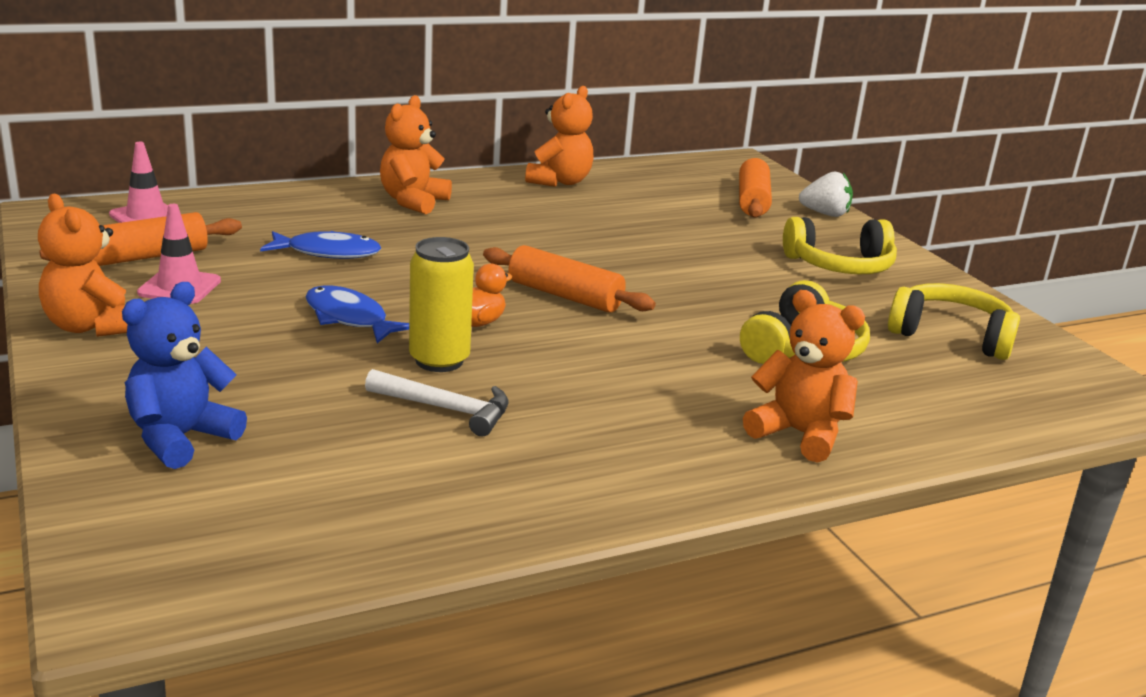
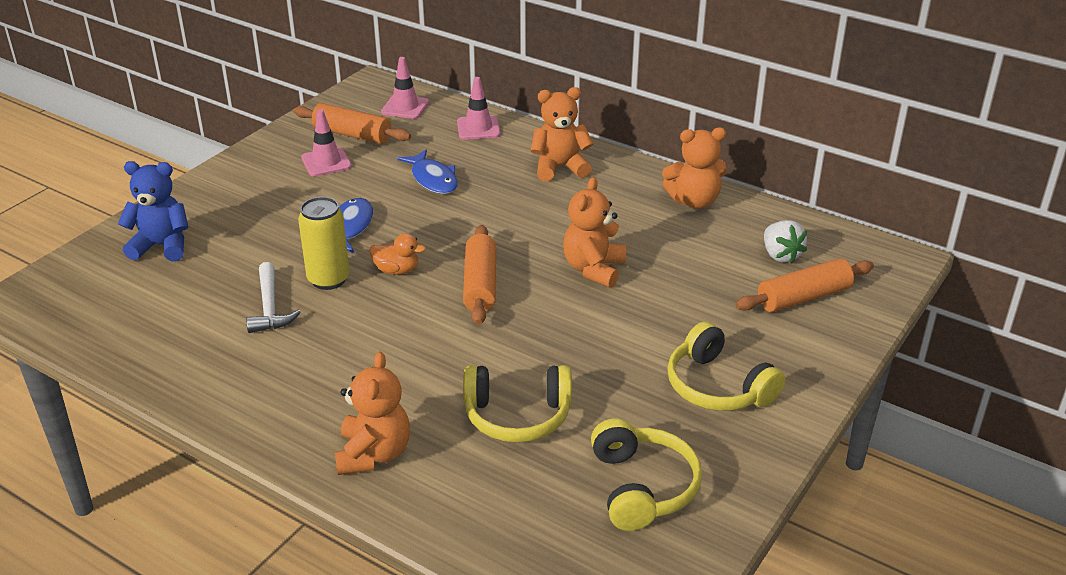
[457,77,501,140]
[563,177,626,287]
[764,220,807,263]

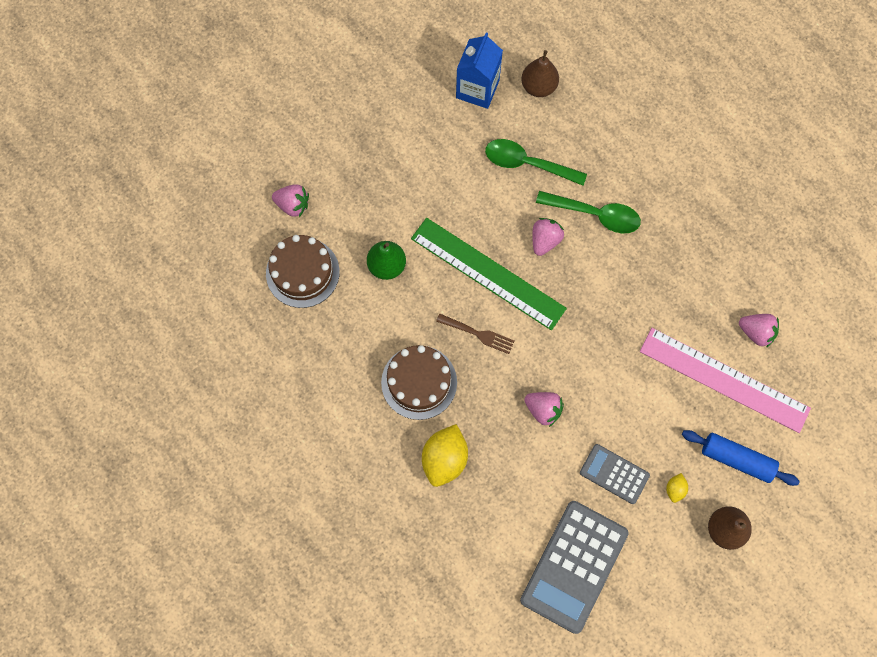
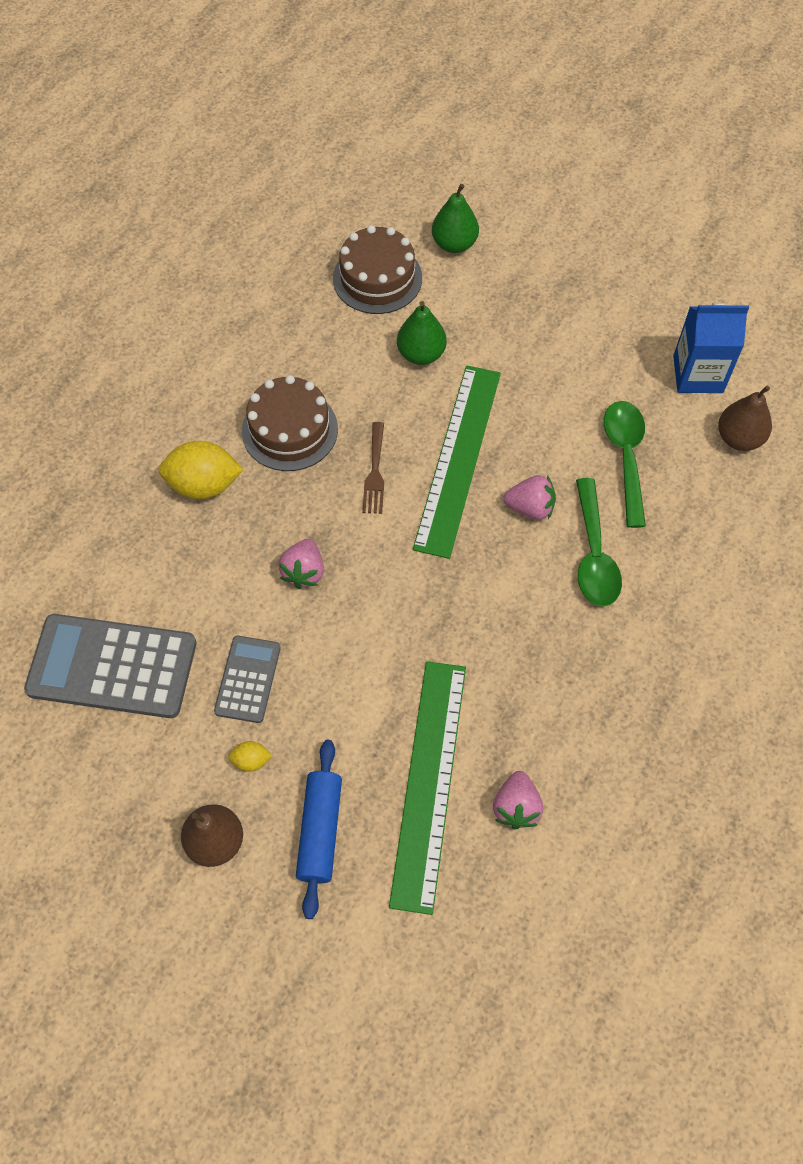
[389,661,466,915]
[432,184,479,253]

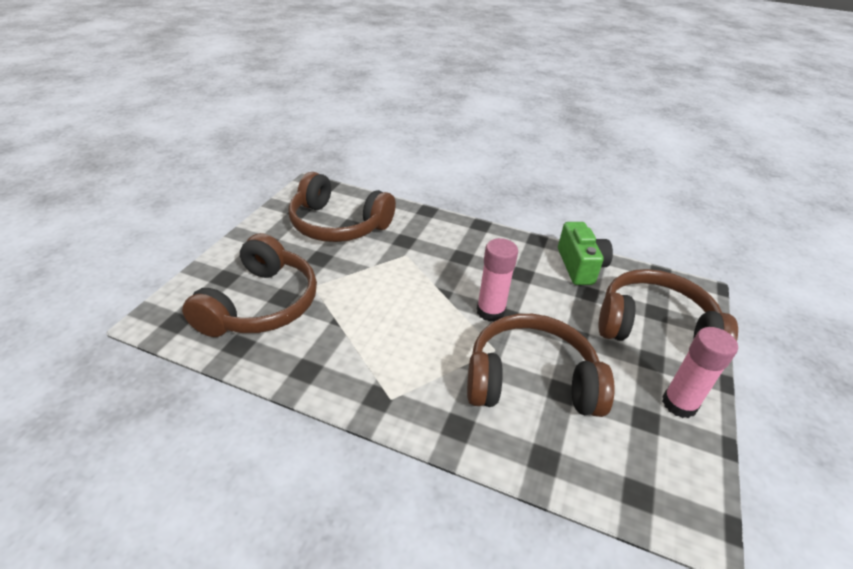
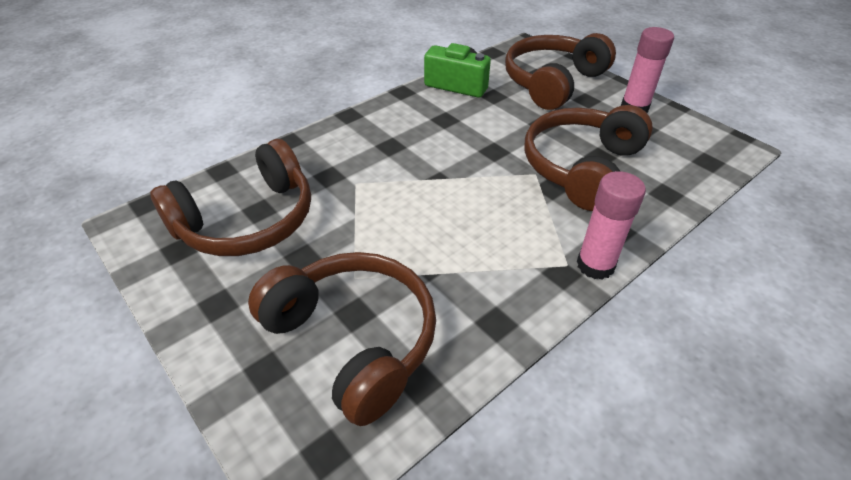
[577,171,646,280]

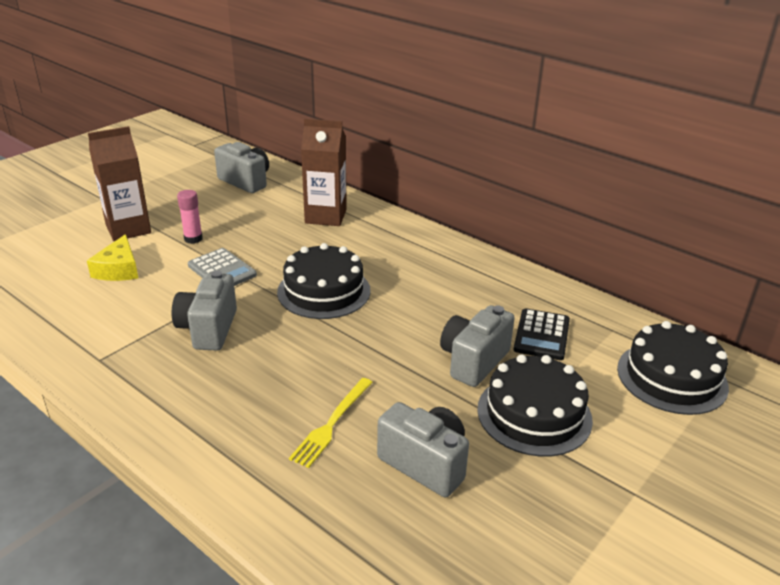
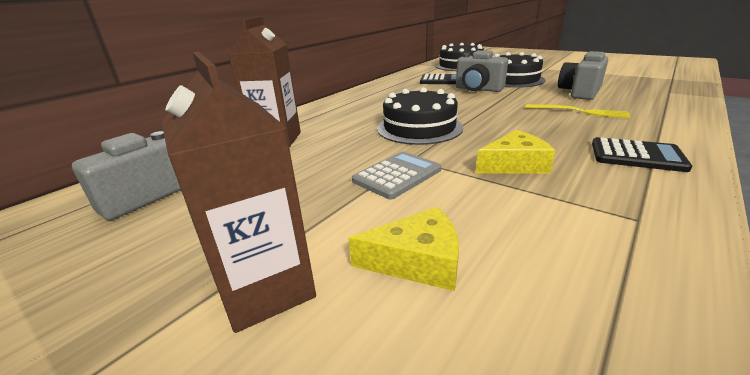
[476,130,556,174]
[592,137,692,172]
[177,190,203,244] (first image)

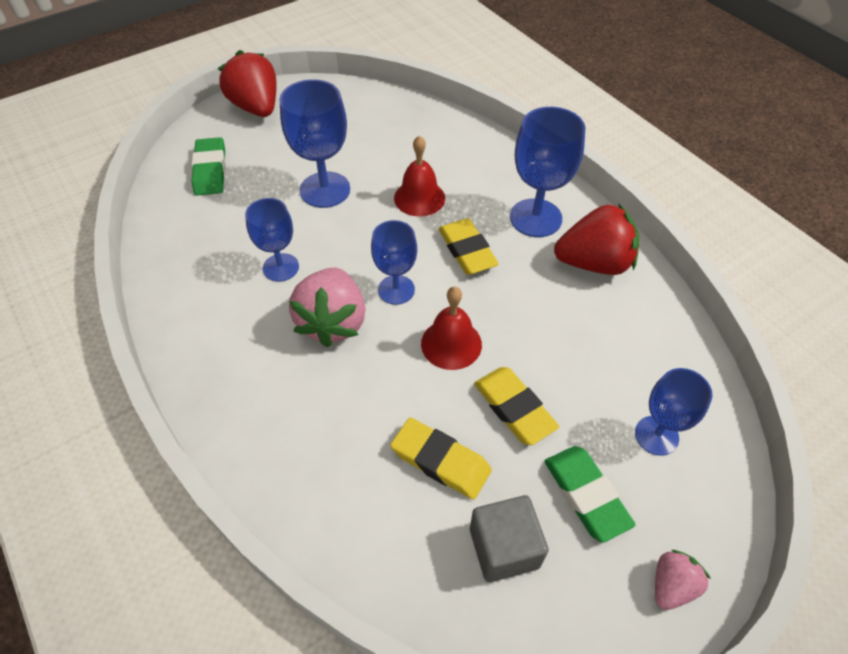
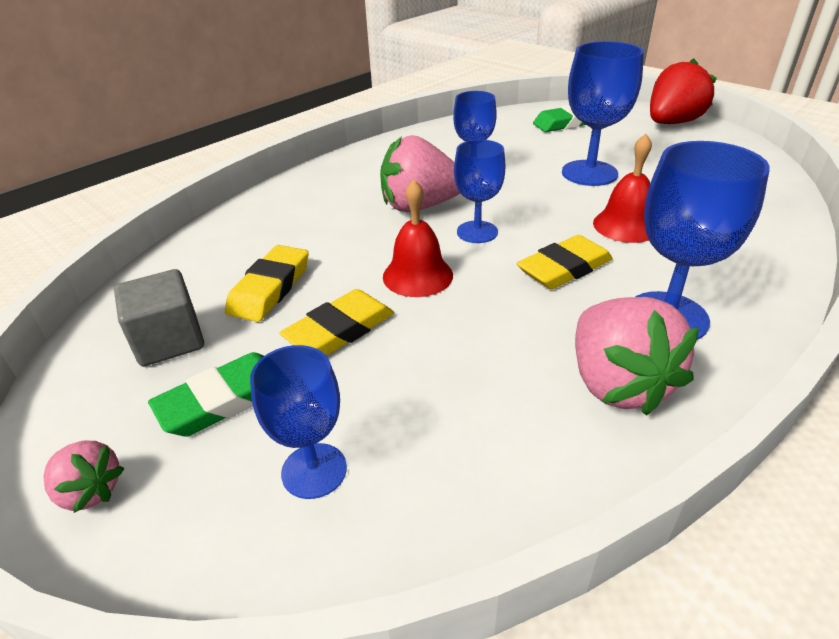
[575,297,699,416]

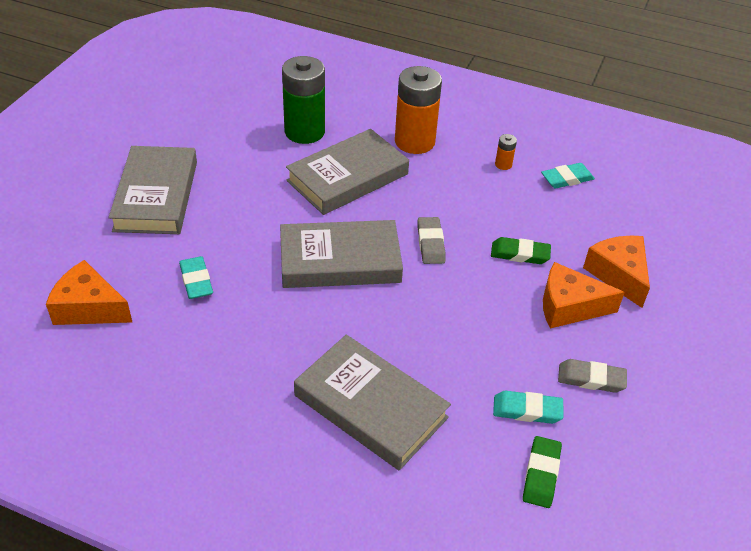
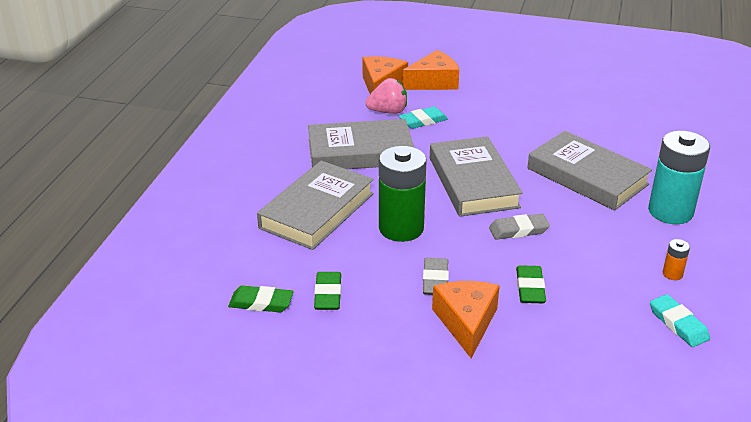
[308,119,414,169]
[314,272,341,310]
[365,78,407,114]
[379,146,427,242]
[403,50,459,90]
[423,258,449,295]
[648,131,710,224]

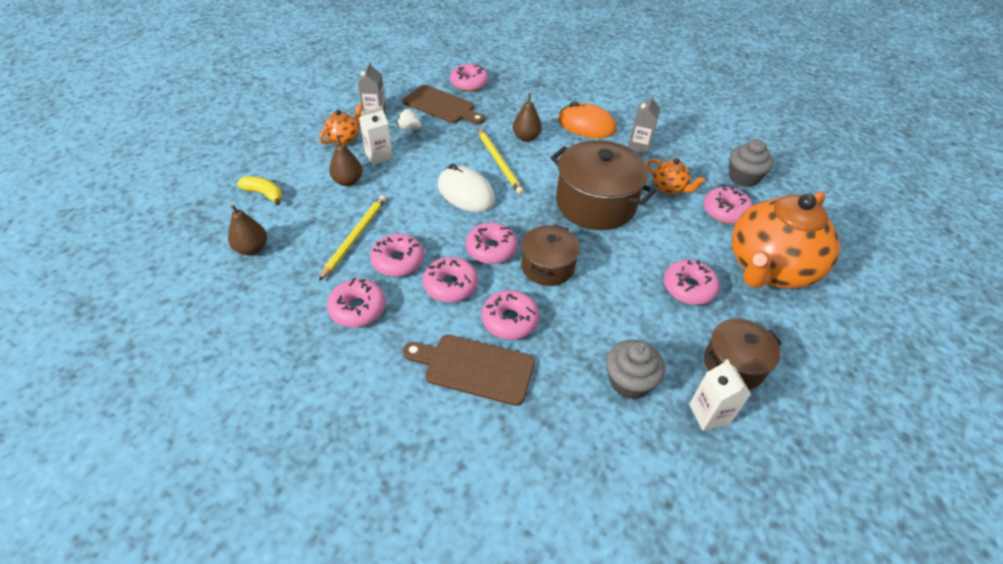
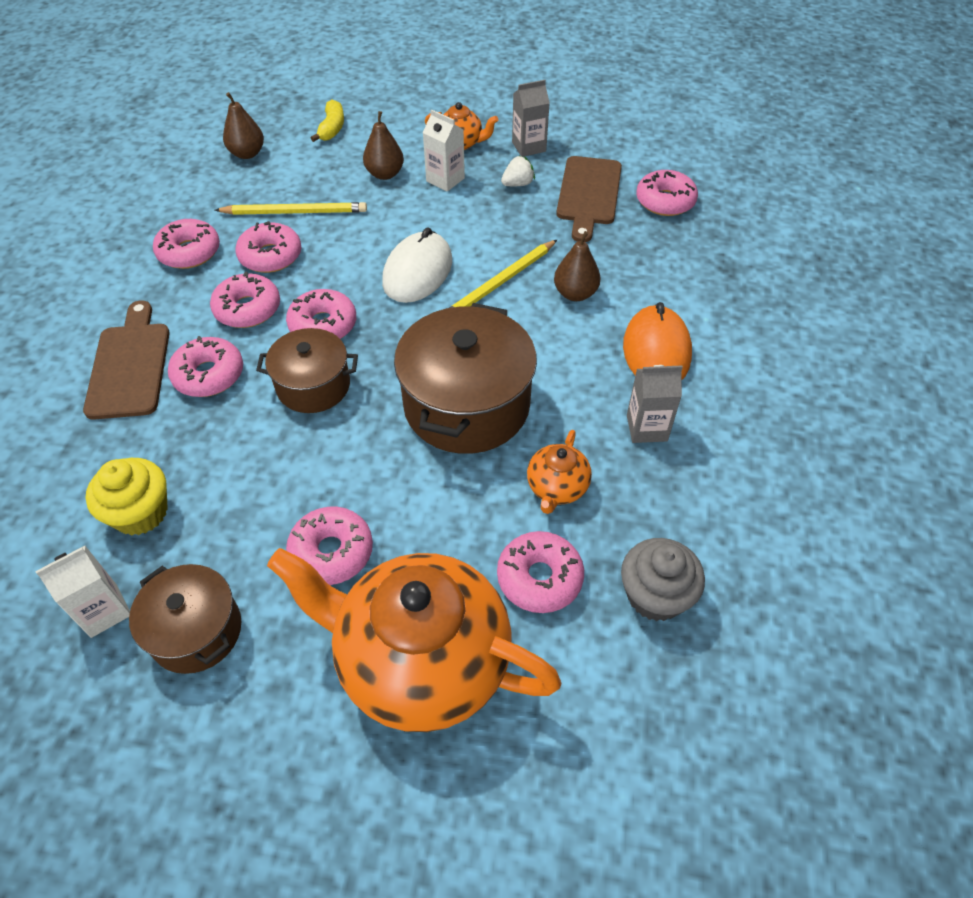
[86,458,168,535]
[501,156,535,186]

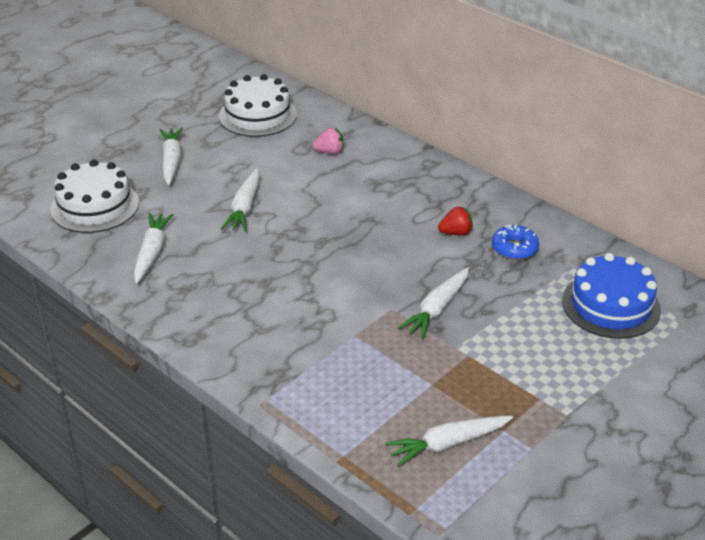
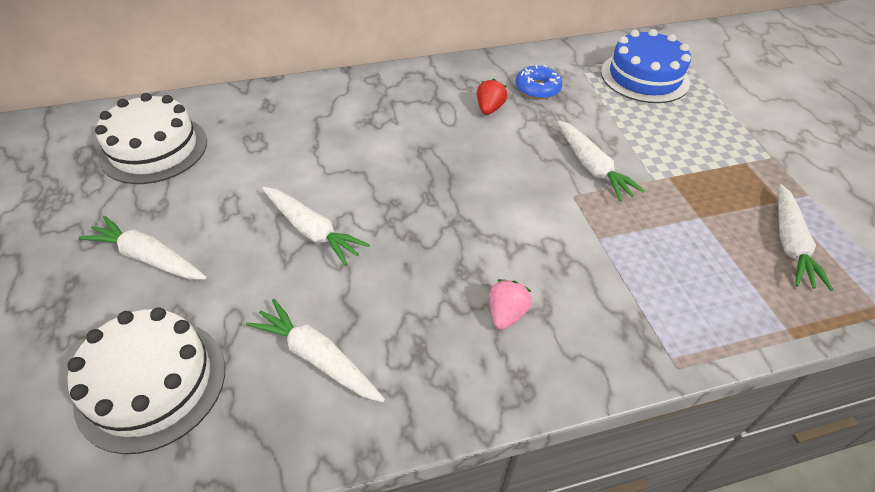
[489,279,532,330]

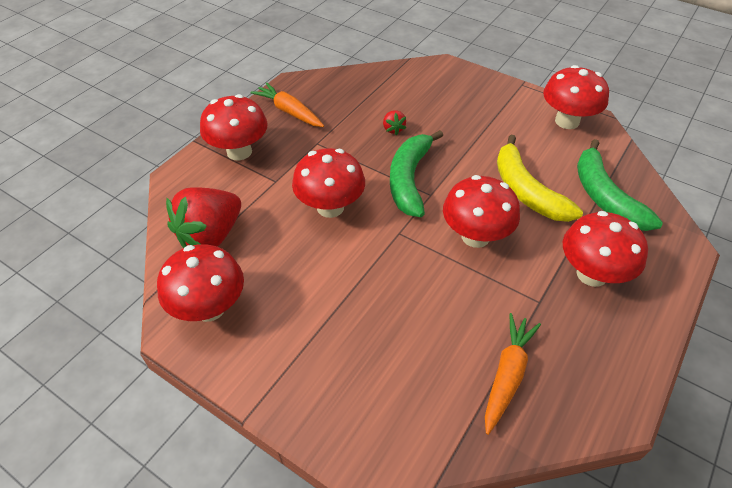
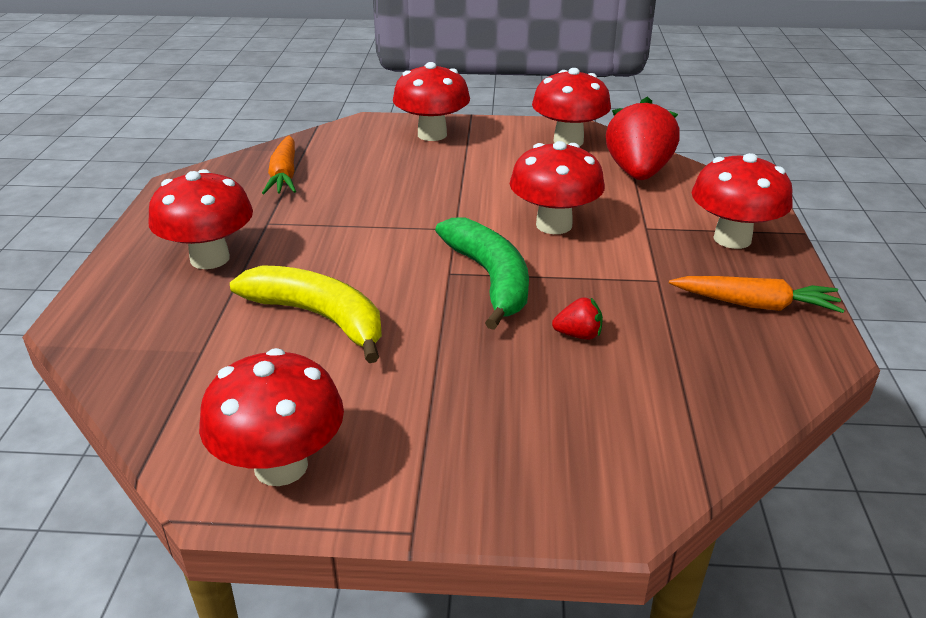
[393,62,470,141]
[552,297,603,340]
[577,139,663,231] (first image)

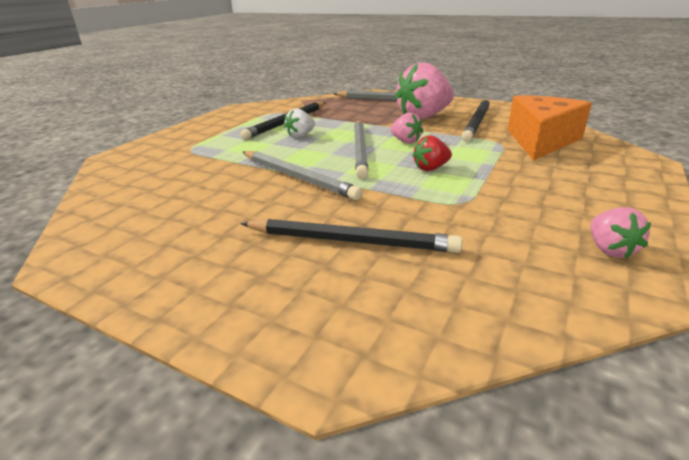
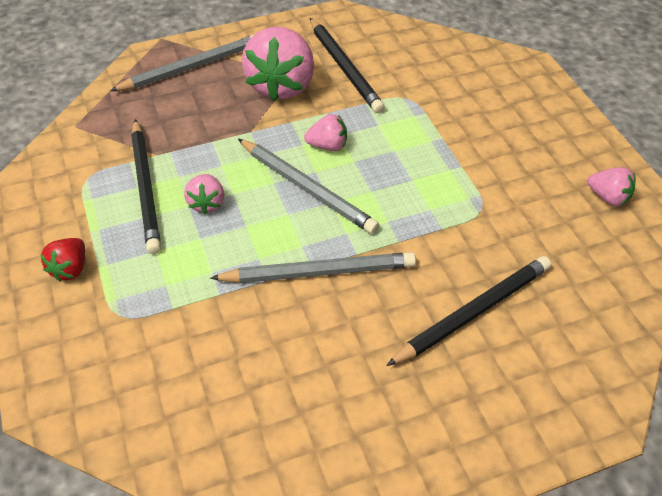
[40,238,85,281]
[184,174,225,215]
[508,96,592,161] (first image)

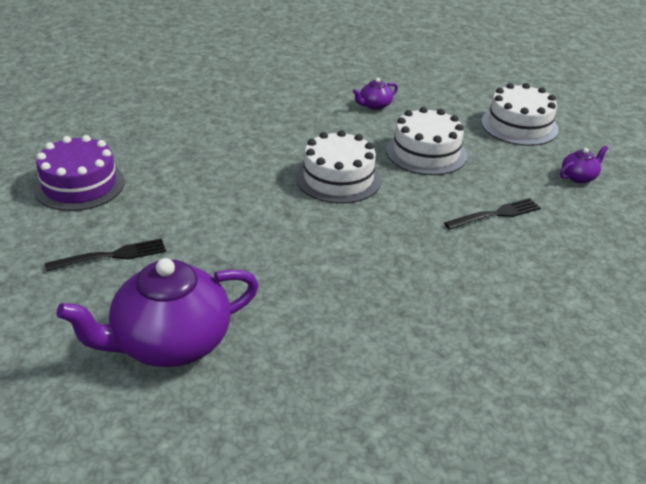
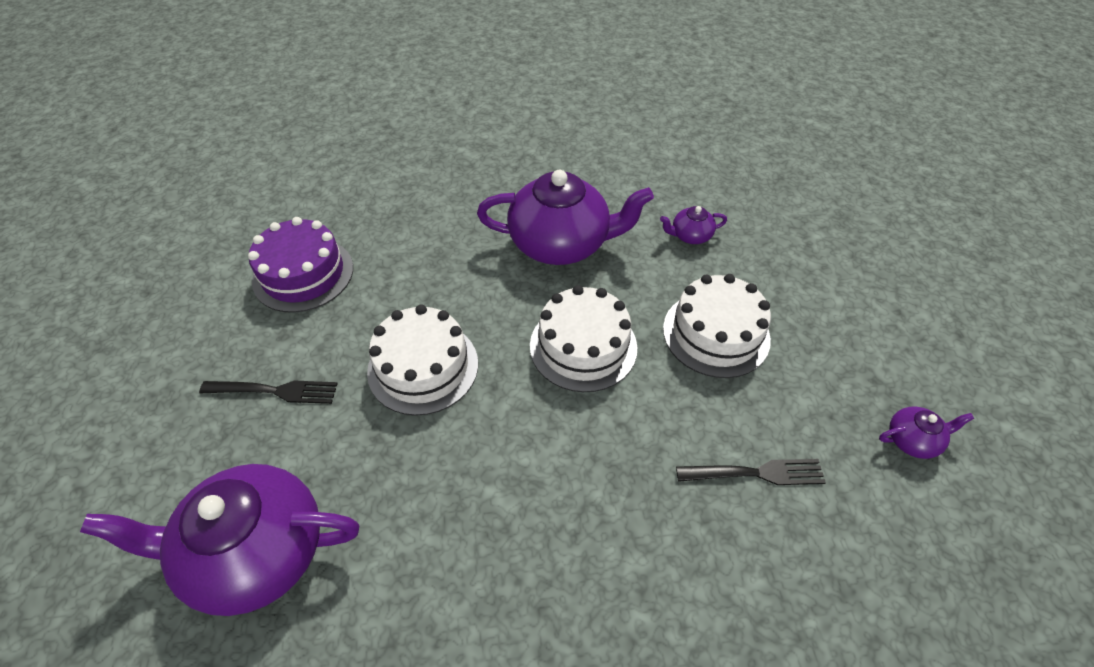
[367,304,478,416]
[477,170,654,265]

